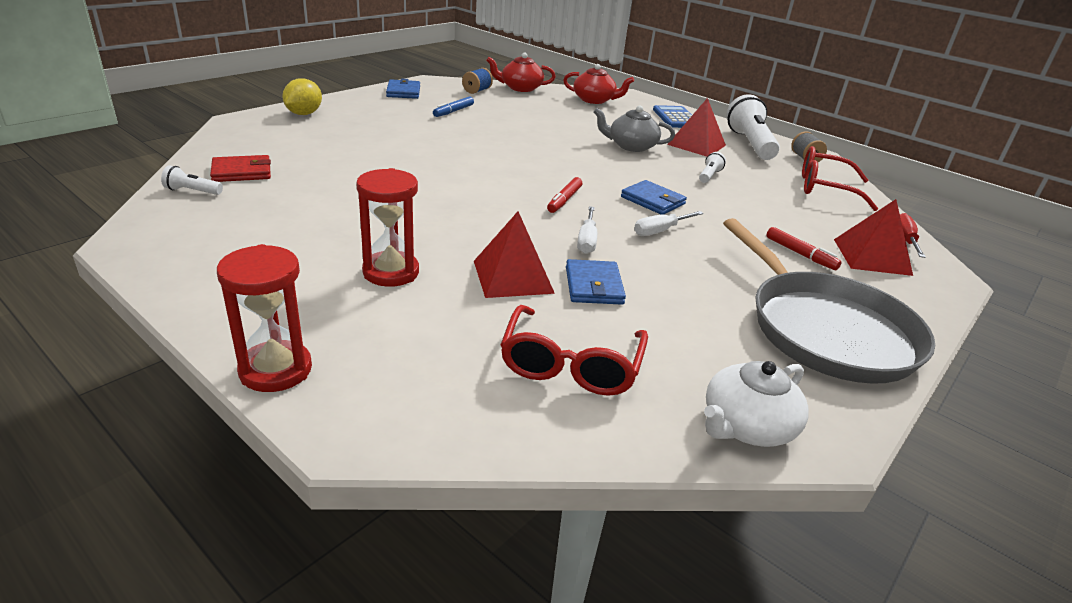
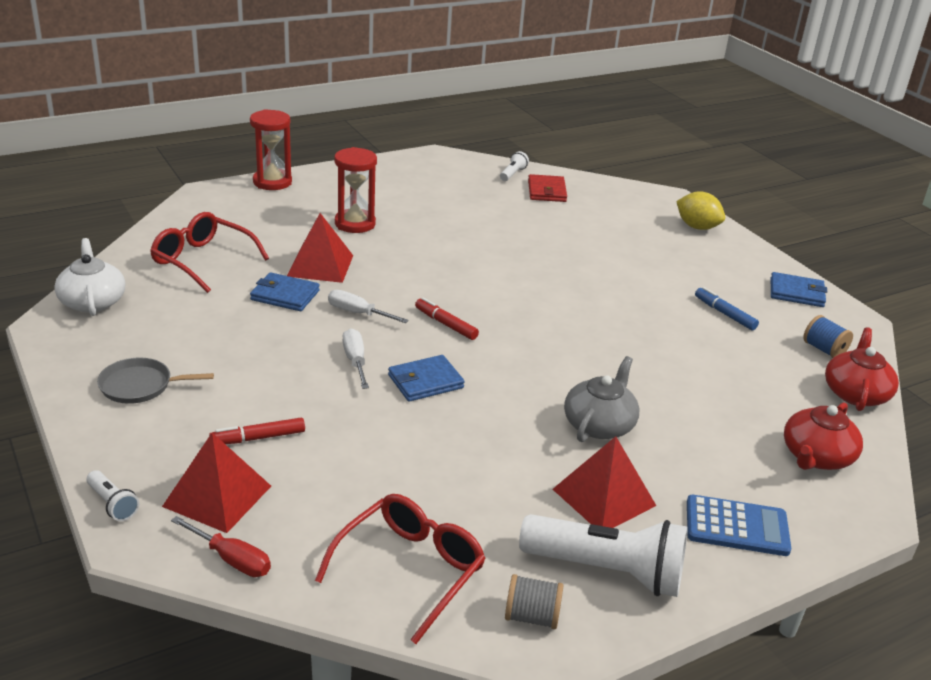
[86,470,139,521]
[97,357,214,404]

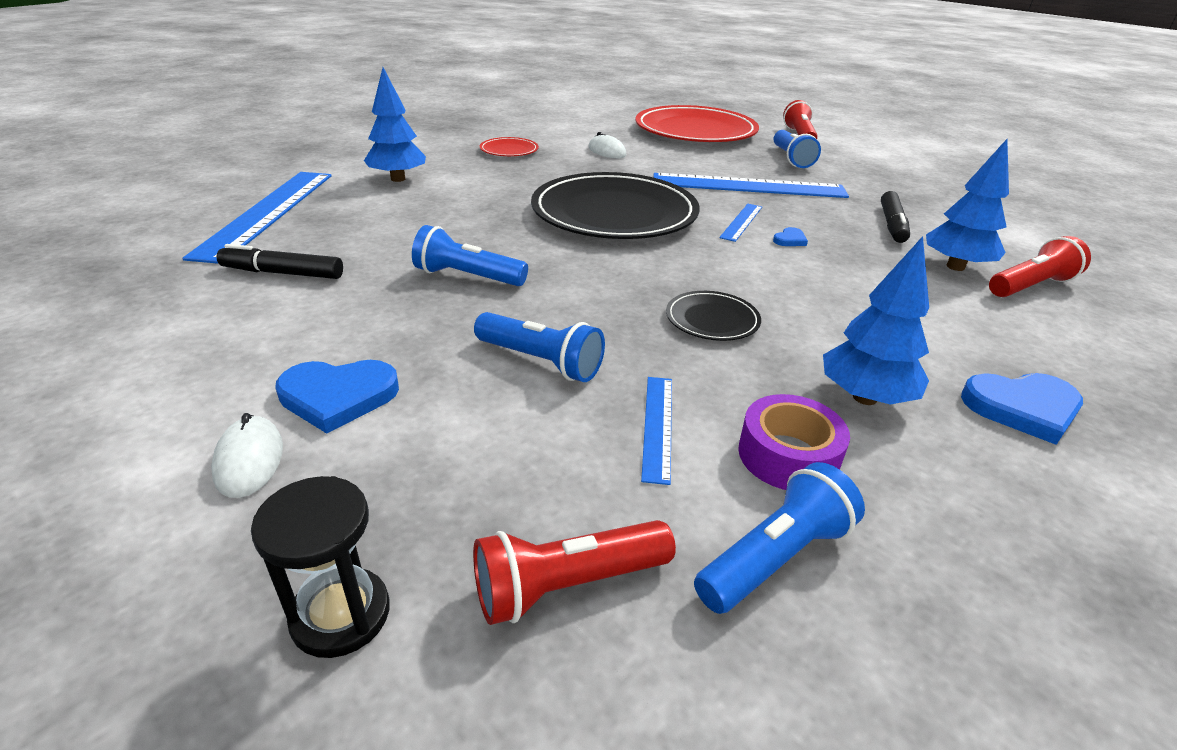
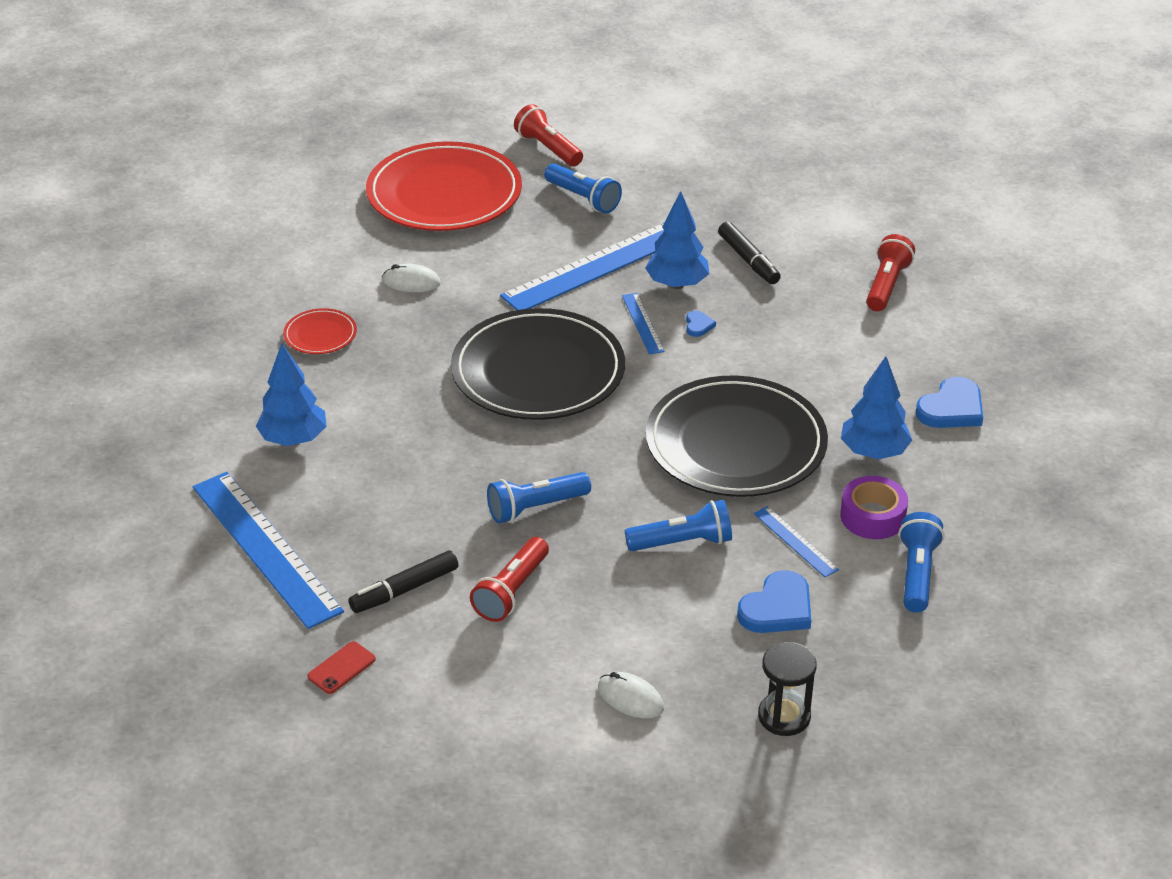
[307,641,376,694]
[470,537,549,622]
[645,191,709,289]
[646,376,828,497]
[737,570,811,633]

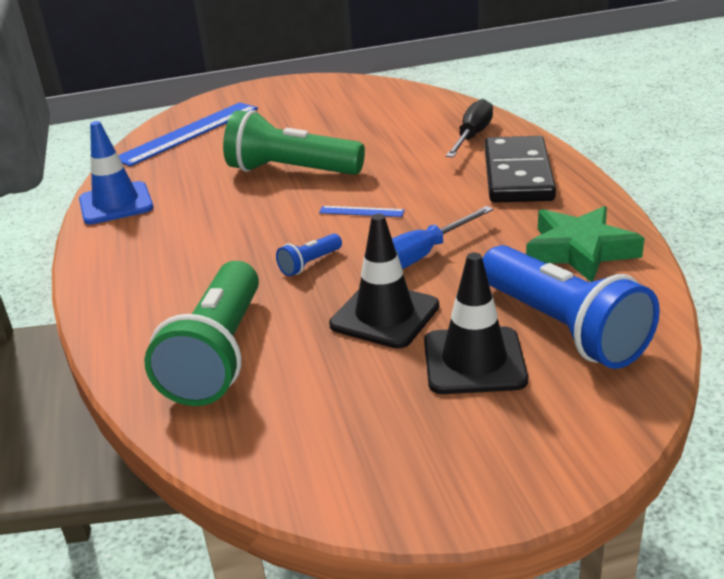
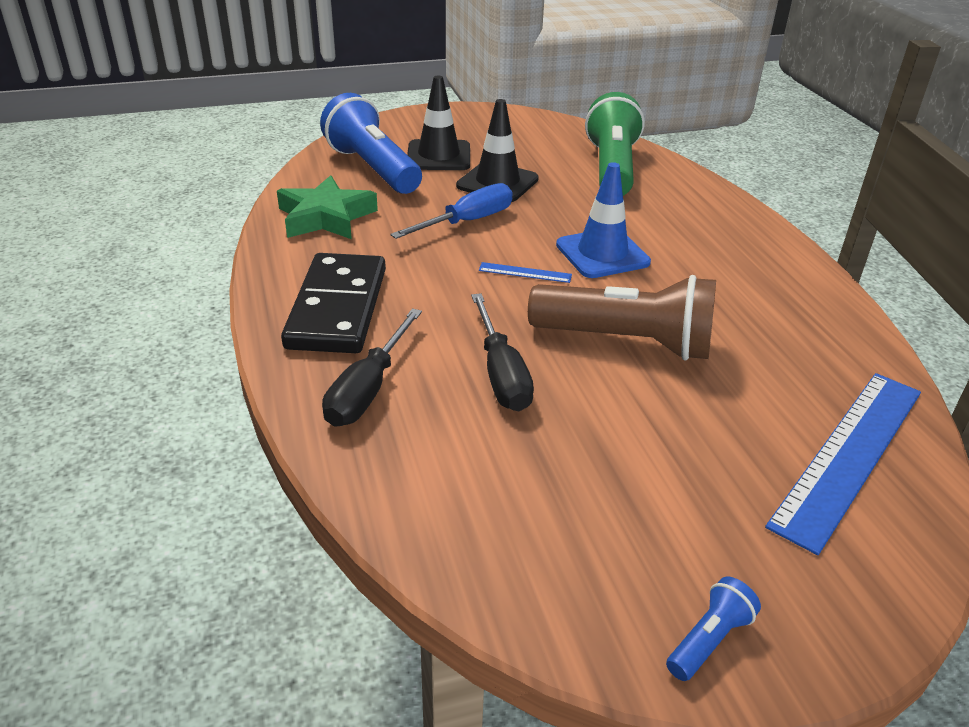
[471,293,534,411]
[528,275,716,360]
[556,162,651,278]
[666,577,761,681]

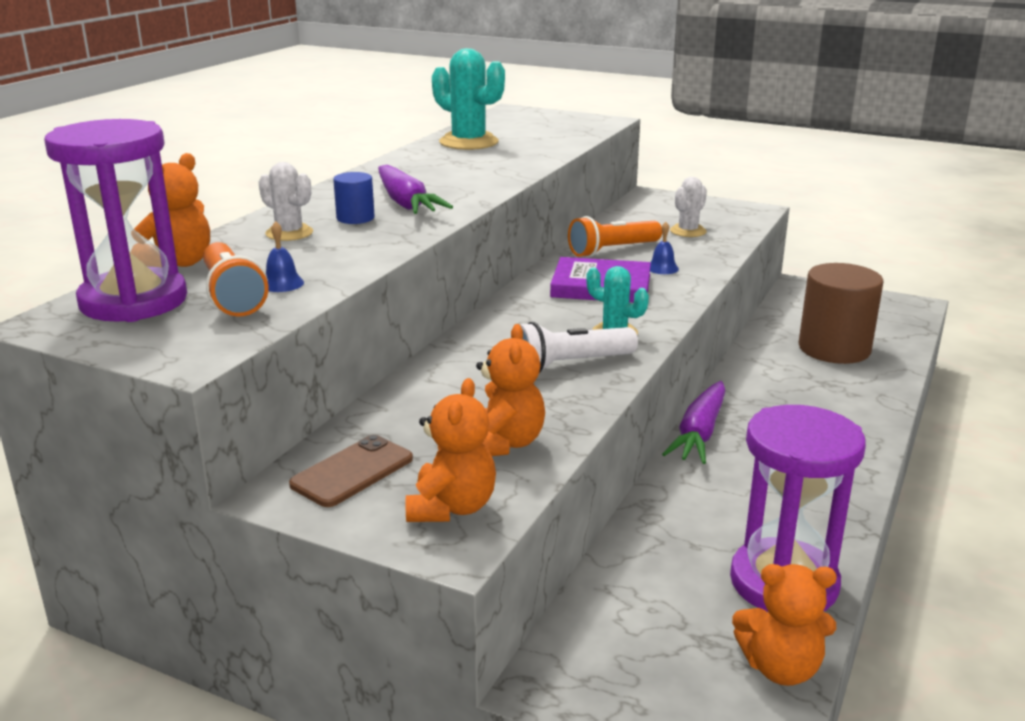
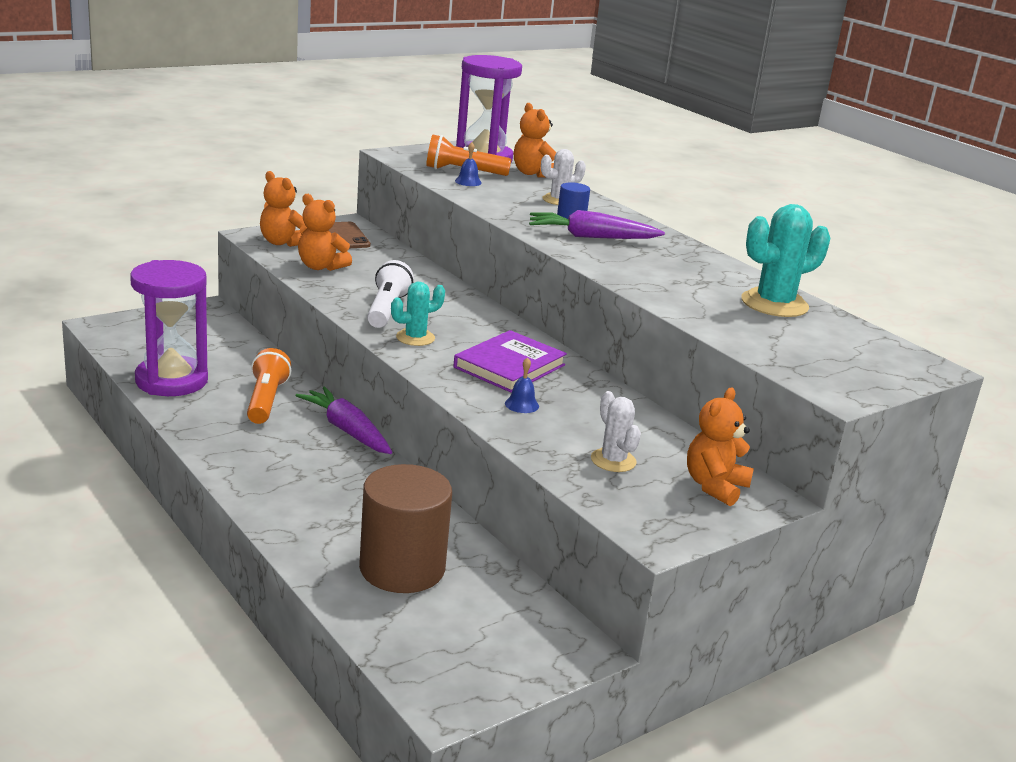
[247,348,291,424]
[687,388,754,506]

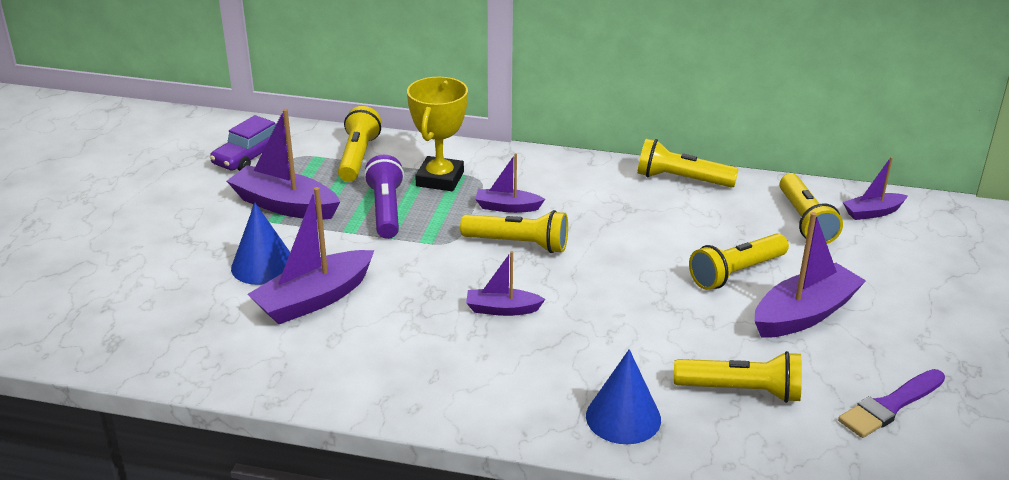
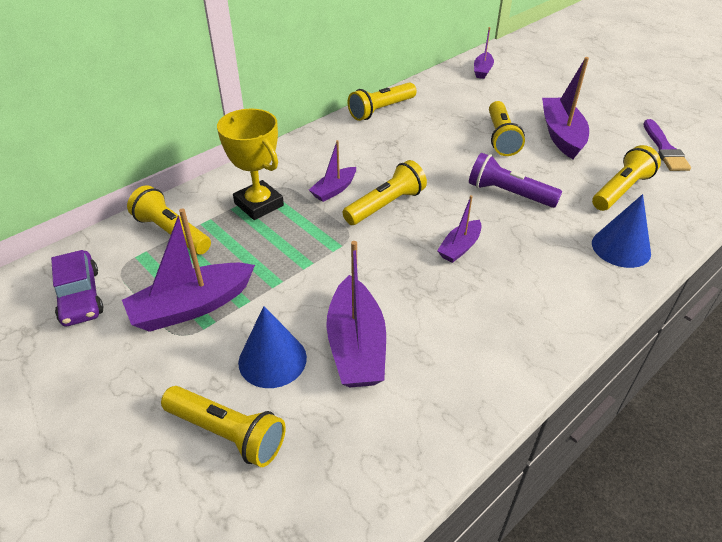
[161,386,286,467]
[469,153,562,208]

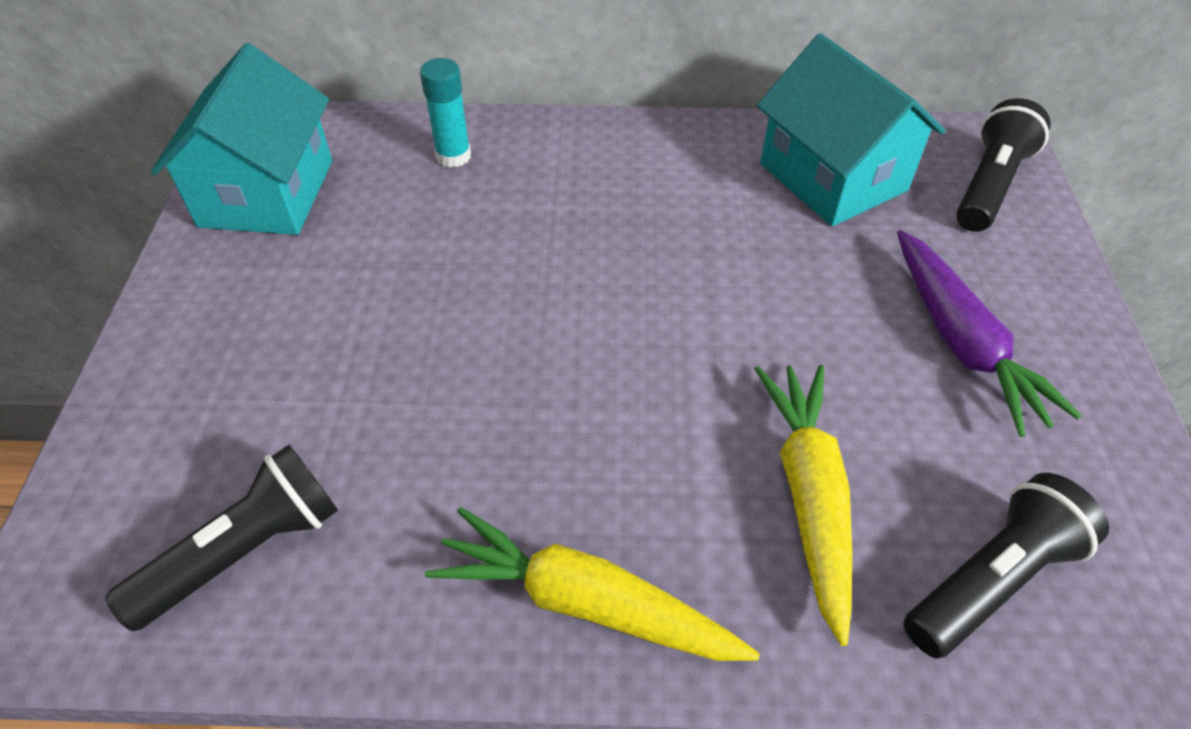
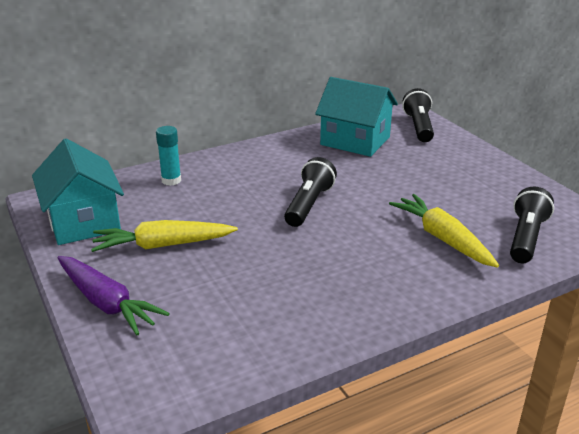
[57,256,170,335]
[91,220,238,252]
[284,157,337,227]

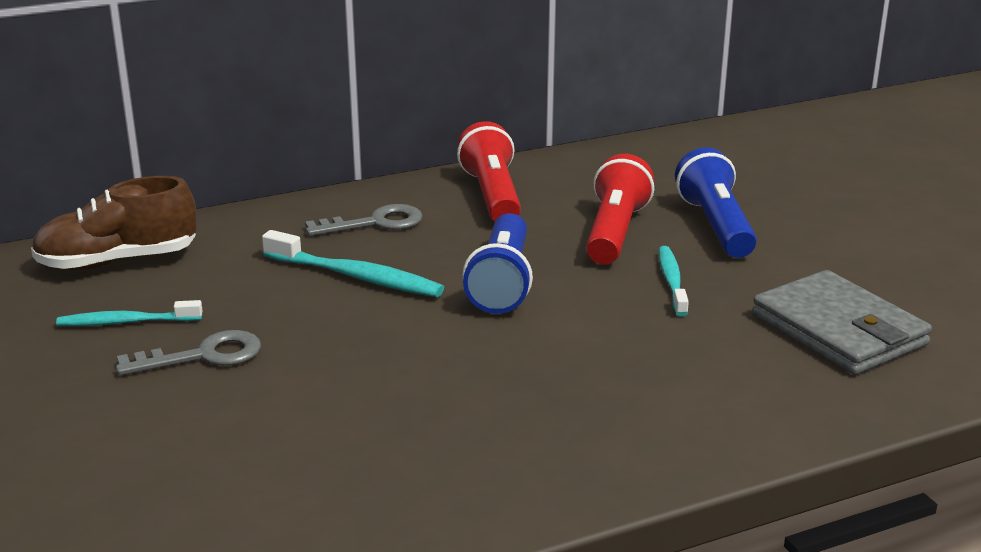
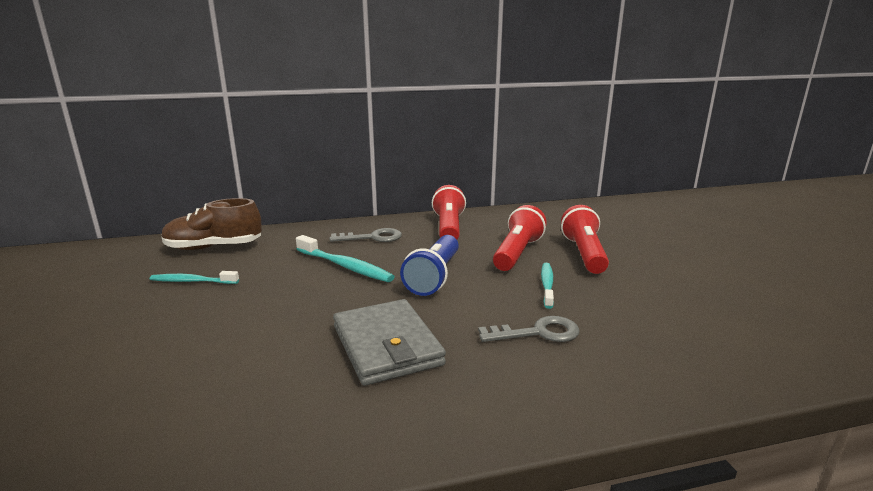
[333,299,446,386]
[478,316,580,342]
[561,205,609,274]

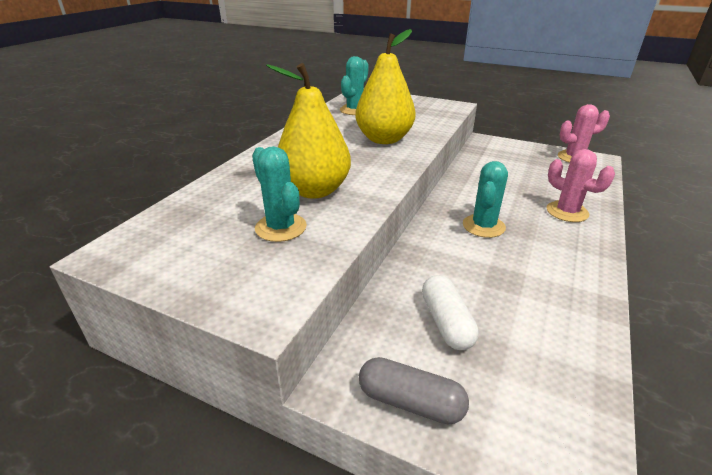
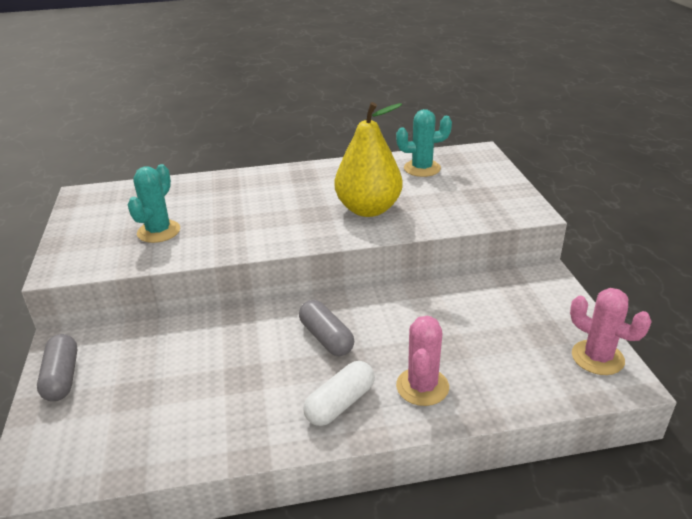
[299,300,354,356]
[304,361,375,426]
[266,63,351,199] (first image)

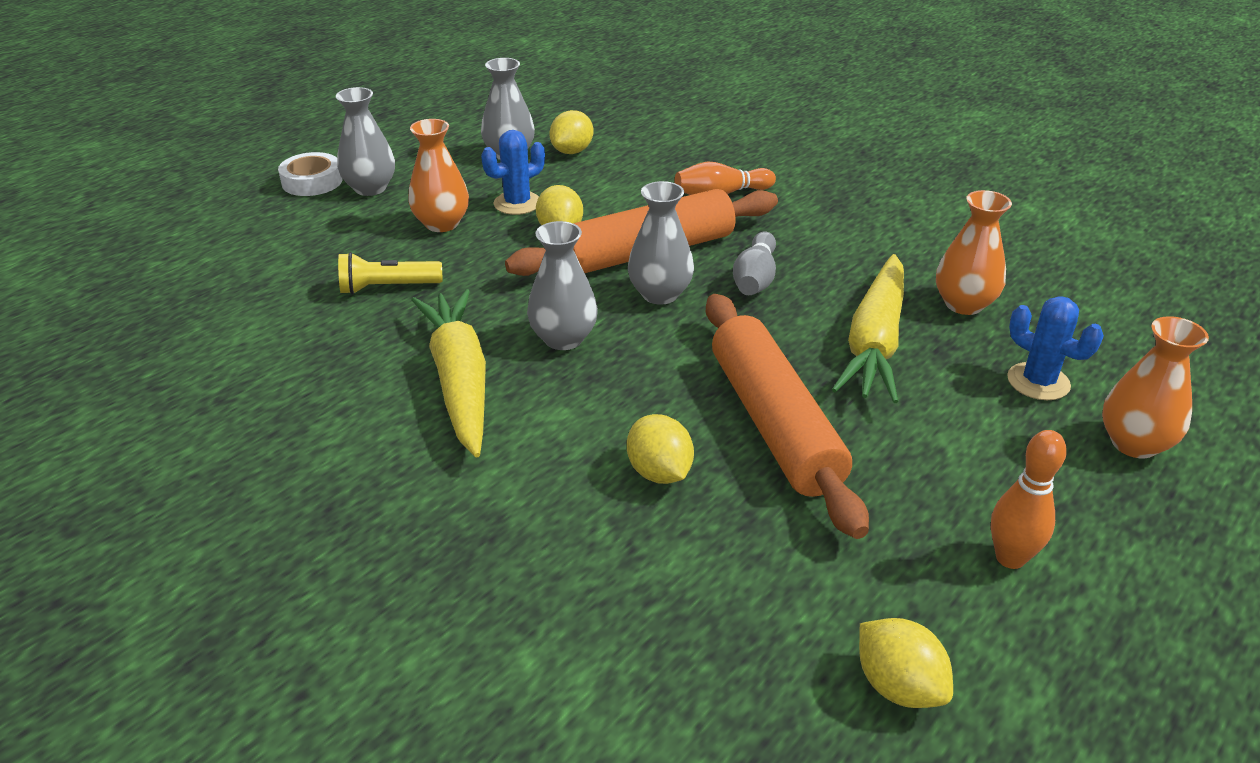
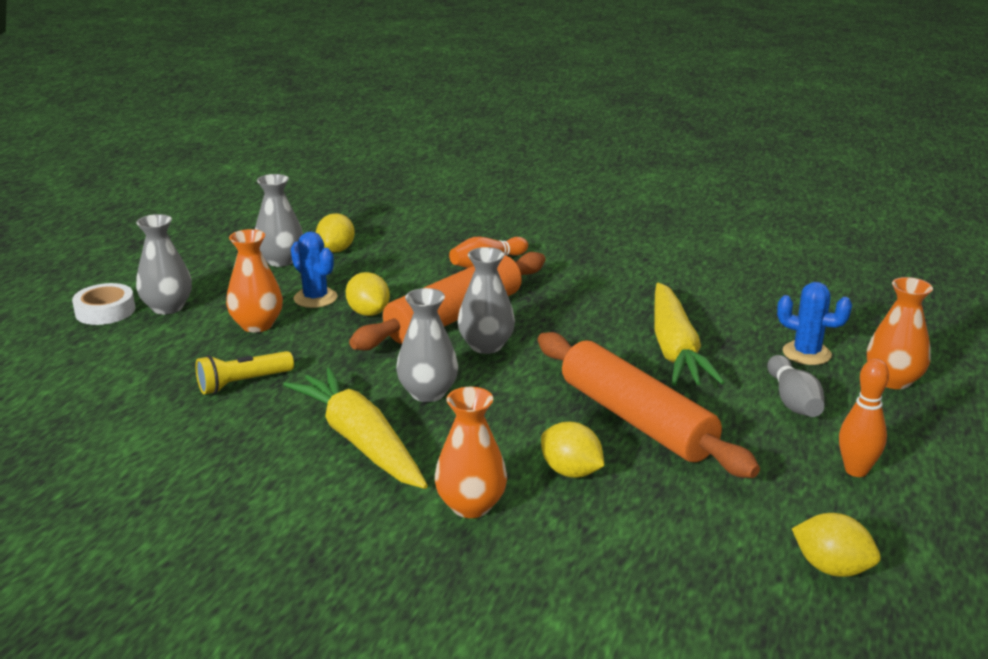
[291,231,337,308]
[435,387,507,518]
[767,355,825,417]

